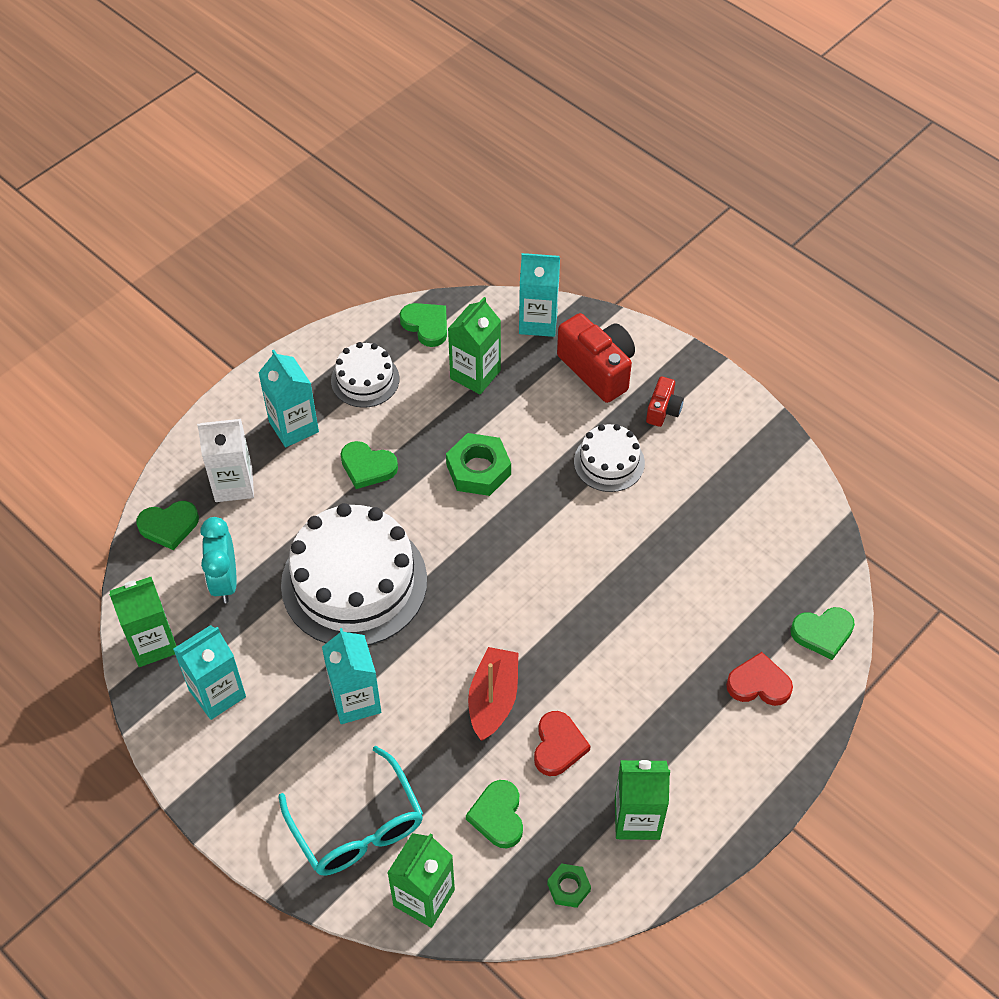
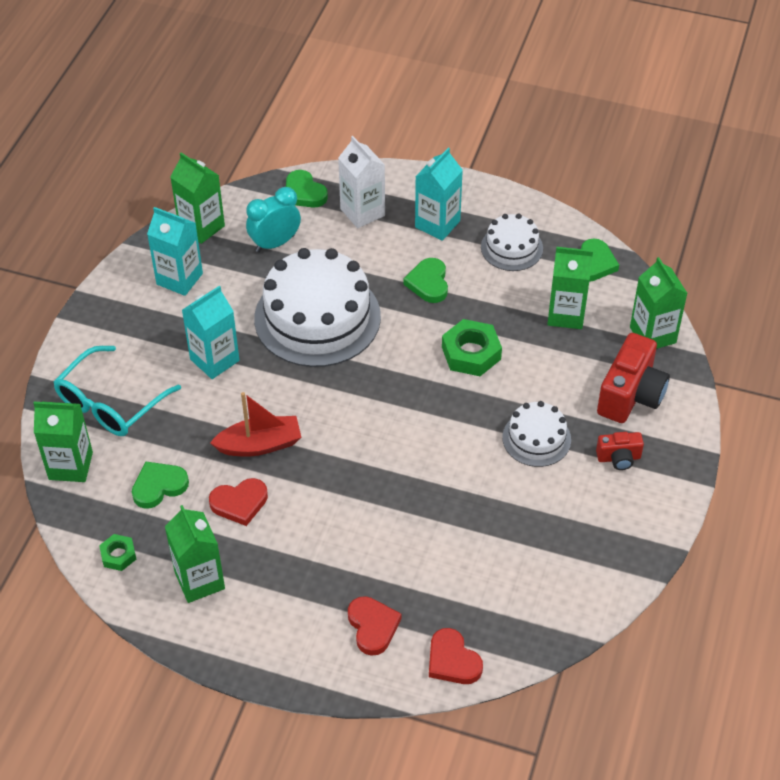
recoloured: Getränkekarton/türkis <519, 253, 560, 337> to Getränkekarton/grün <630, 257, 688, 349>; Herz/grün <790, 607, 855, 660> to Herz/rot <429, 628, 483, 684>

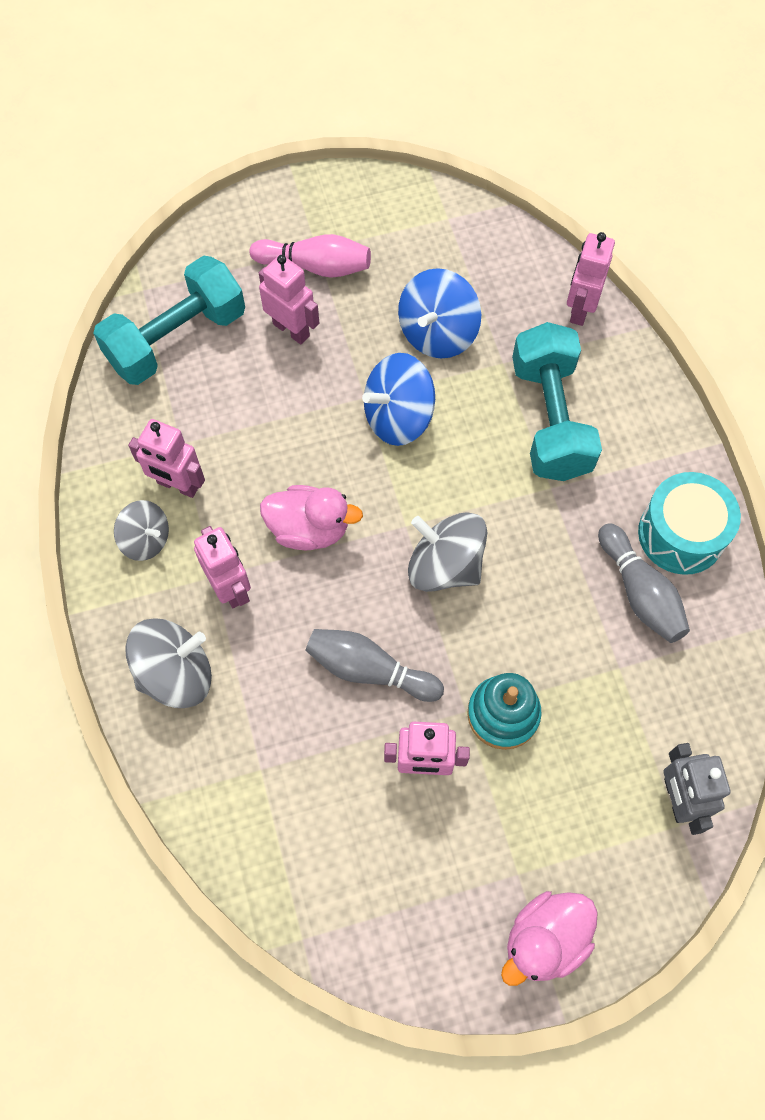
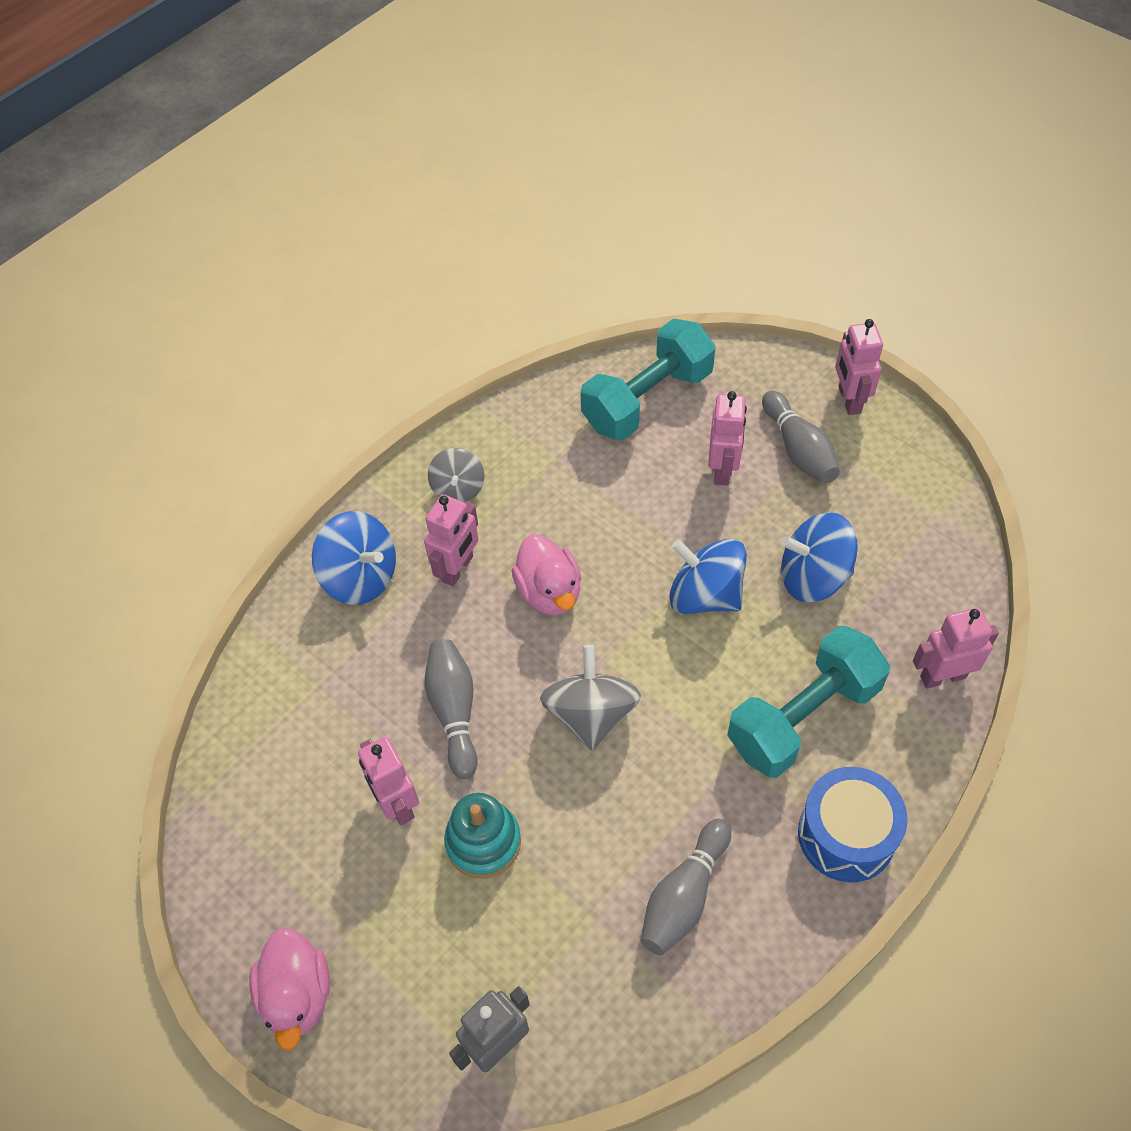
removed: Trommel/türkis <638, 472, 741, 575>
added: Trommel/blau <798, 767, 907, 883>
moved: Roboter/rosa <128, 419, 205, 498> to <835, 319, 883, 415>
recoloured: Kreisel/grau <125, 618, 212, 708> to Kreisel/blau <312, 511, 396, 605>; Bowlingkegel/rosa <249, 234, 371, 278> to Bowlingkegel/grau <762, 391, 840, 483>
turned: Hantel/türkis <93, 256, 245, 385> = <581, 319, 716, 440> 60 degrees counterclockwise; Ente/rosa <501, 891, 598, 986> = <249, 928, 330, 1051> 120 degrees counterclockwise

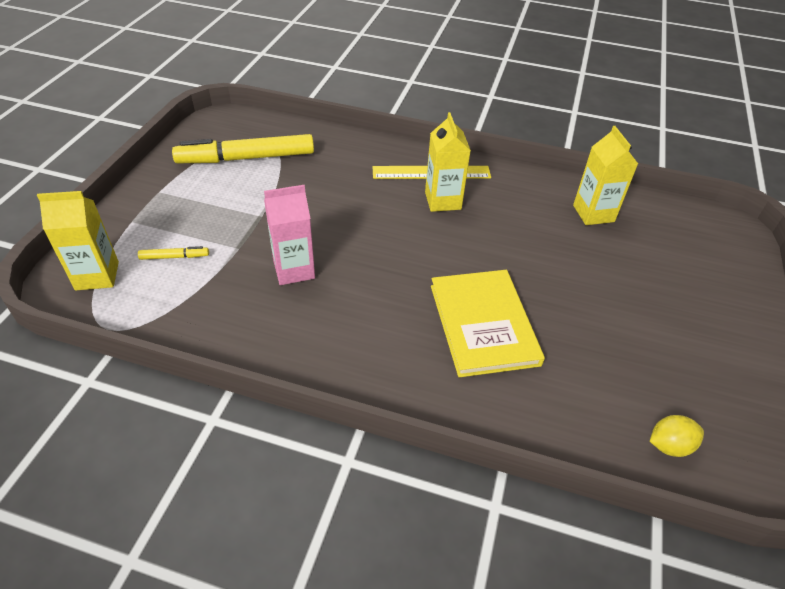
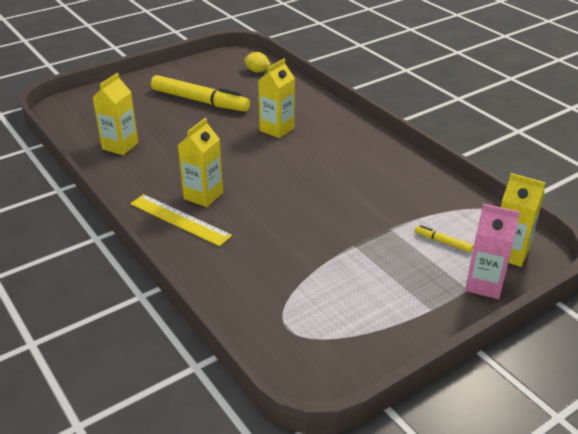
moved: Filzstift/gelb <172, 134, 314, 163> to <151, 75, 250, 112>; Getränkekarton/rosa <264, 185, 315, 285> to <465, 204, 520, 299>
replaced: Buch/gelb <431, 270, 545, 377> to Getränkekarton/gelb <258, 58, 295, 138>

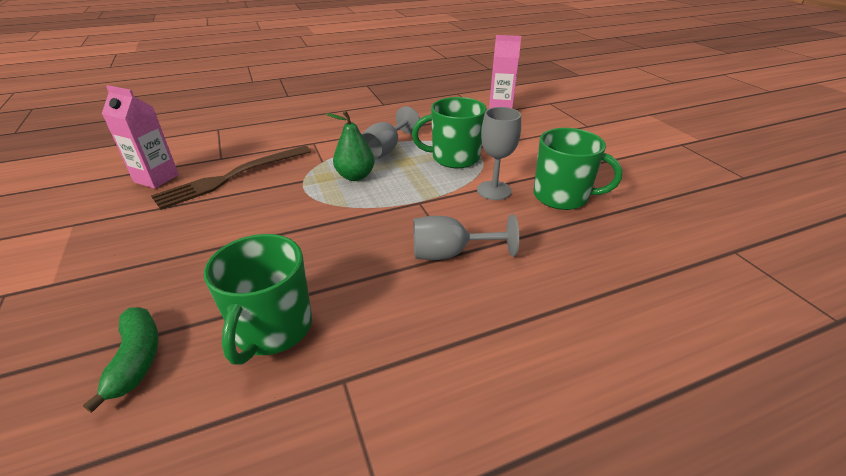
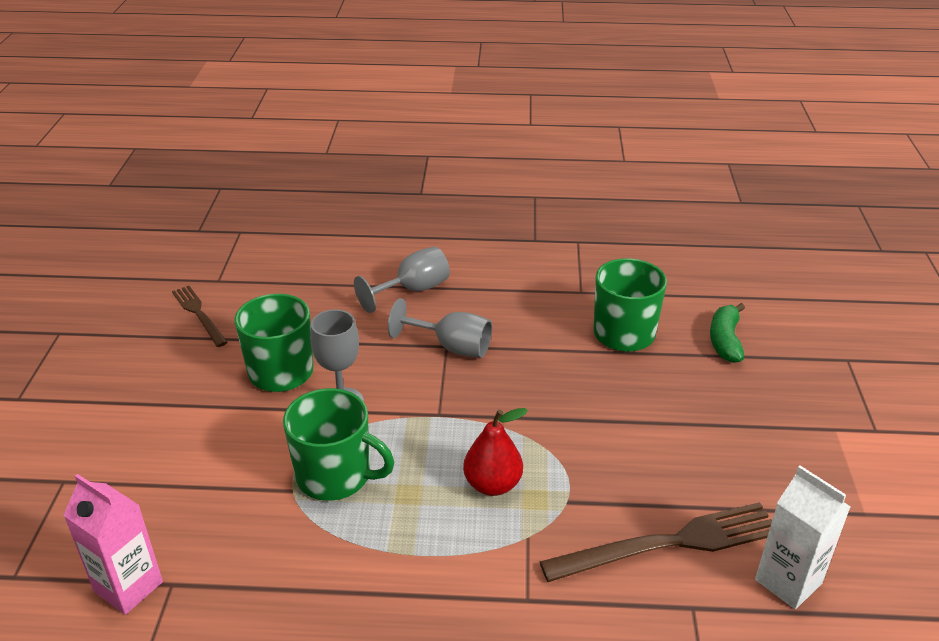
added: Gabel/braun <172, 286, 228, 347>
moved: Kelch/grau <362, 106, 420, 160> to <354, 247, 450, 313>
recoloured: Getränkekarton/rosa <102, 85, 179, 189> to Getränkekarton/weiß <755, 466, 850, 609>; Birne/grün <326, 111, 375, 181> to Birne/rot <463, 408, 528, 496>

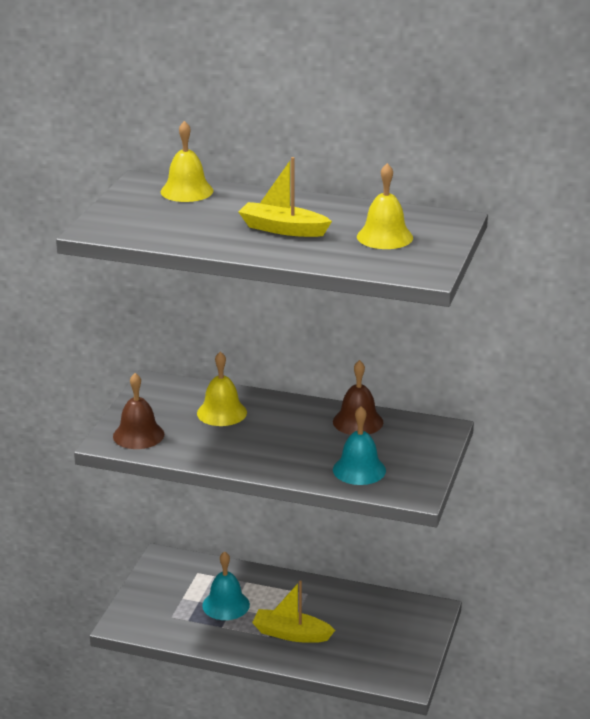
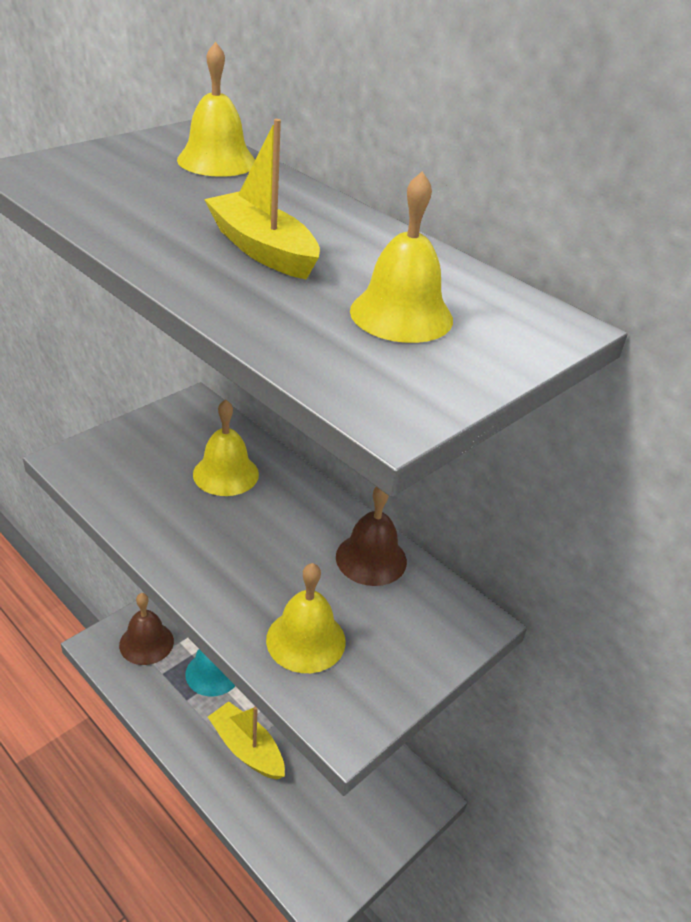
moved: Glocke/braun <113, 373, 164, 449> to <119, 593, 174, 665>
recoloured: Glocke/türkis <333, 406, 386, 485> to Glocke/gelb <266, 563, 346, 673>

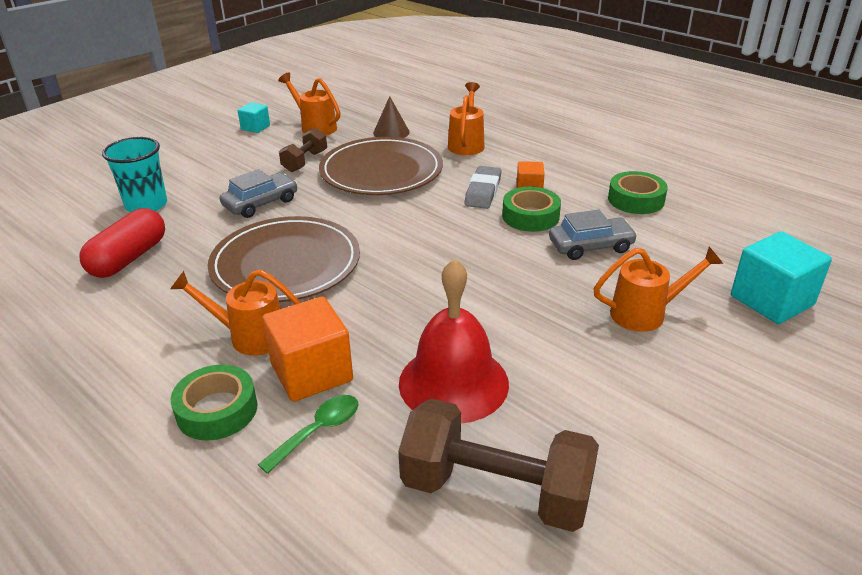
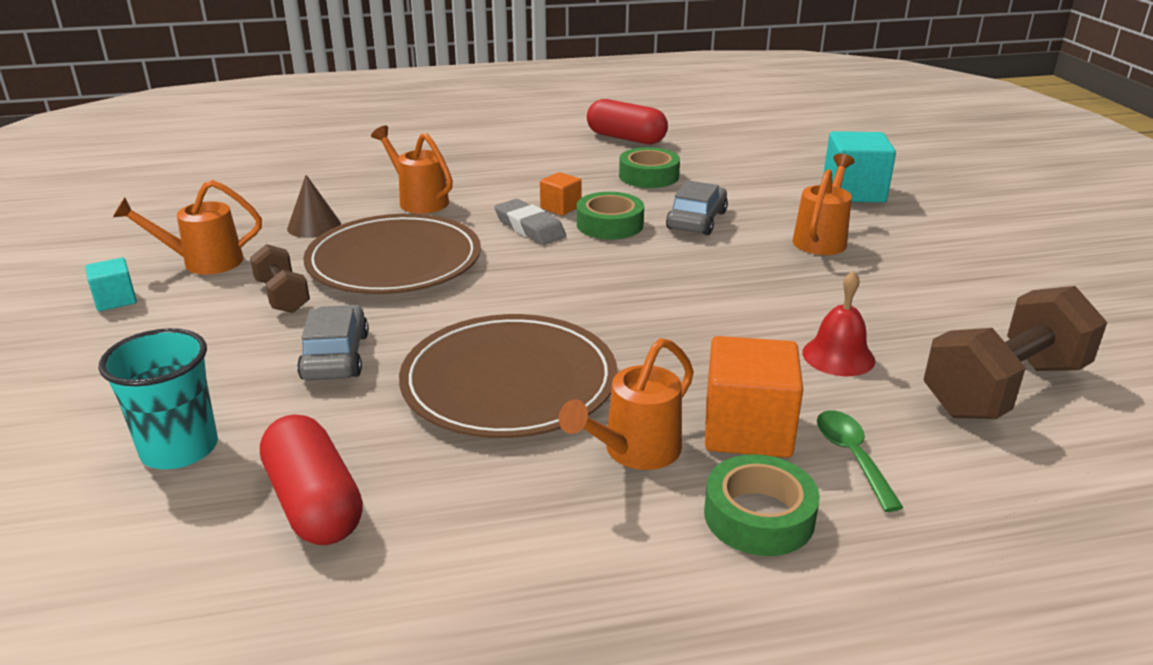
added: Kapsel/rot <587, 99, 668, 144>
resized: Glocke/rot <399, 259, 509, 424> = <802, 270, 875, 376> x0.57

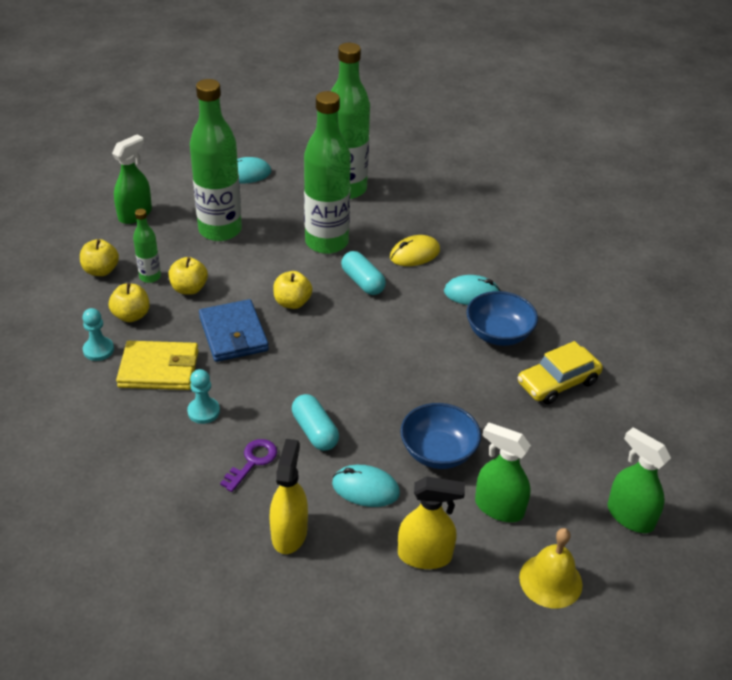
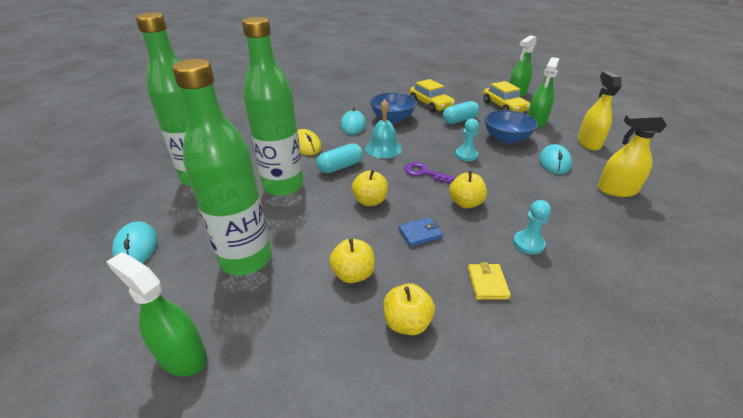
removed: Flasche/grün <133, 209, 161, 283>; Glocke/gelb <519, 528, 582, 609>
added: Glocke/türkis <365, 100, 402, 158>; Auto/gelb <483, 81, 530, 112>
moved: Apfel/gelb <80, 239, 119, 276> to <449, 171, 487, 208>; Bauer/türkis <82, 308, 114, 361> to <455, 118, 479, 161>; Schlüssel/lila <220, 439, 277, 492> to <404, 162, 455, 184>; Kapsel/türkis <292, 394, 339, 451> to <443, 101, 479, 124>
resized: Geldbörse/gelb <116, 341, 198, 390> = <468, 262, 511, 300> x0.52; Geldbörse/blau <199, 299, 269, 362> = <398, 217, 443, 247> x0.52

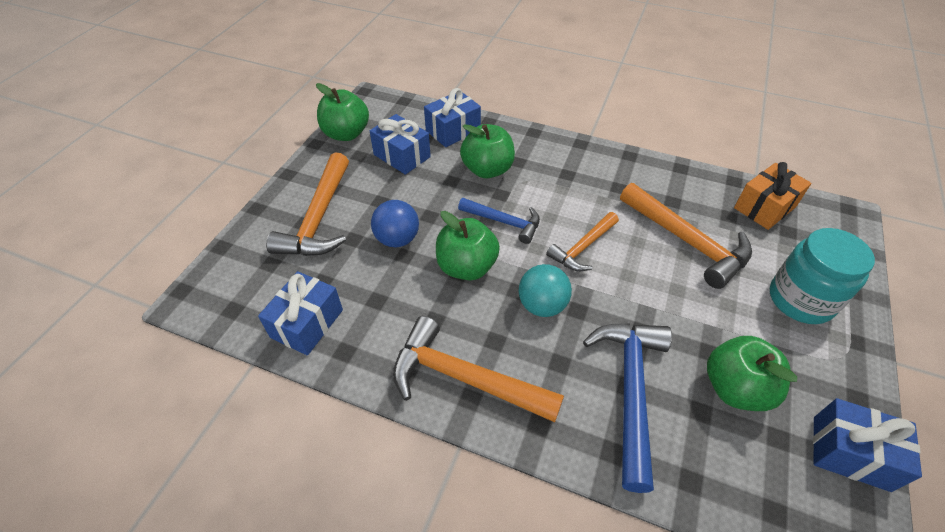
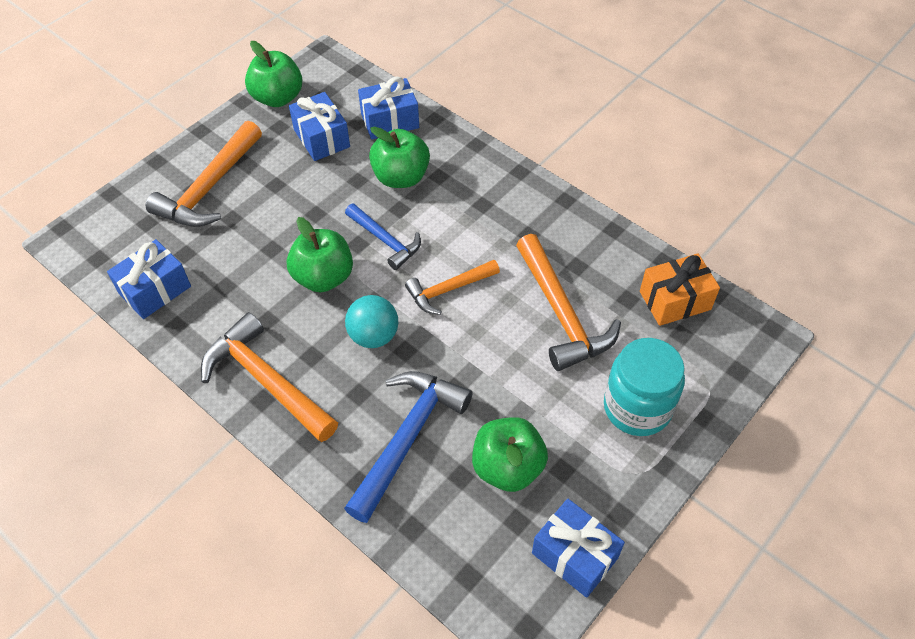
removed: Ball/blau <371, 200, 419, 247>

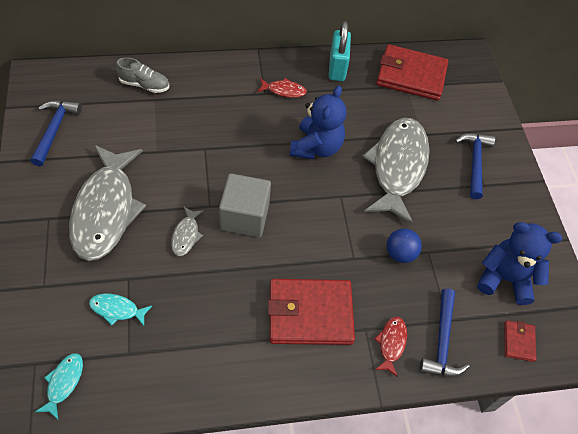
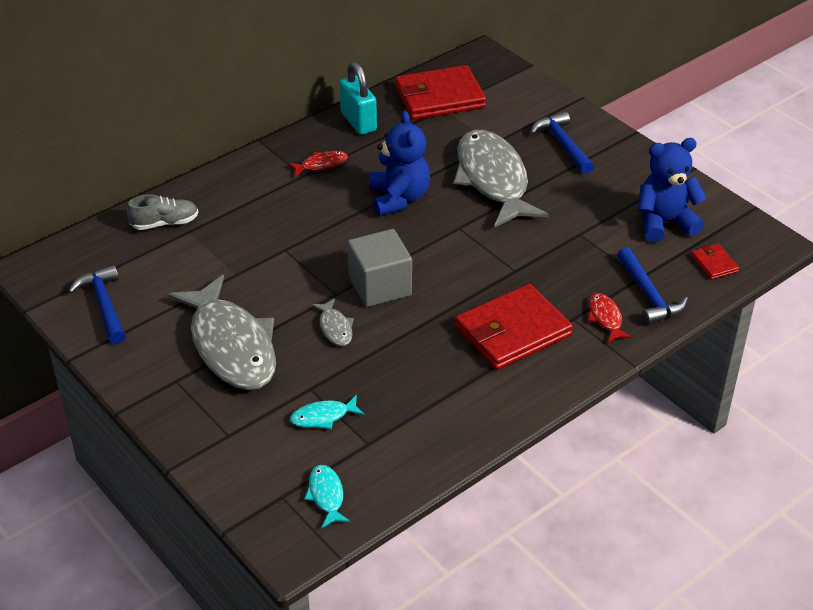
removed: Ball/blau <387, 228, 422, 263>

